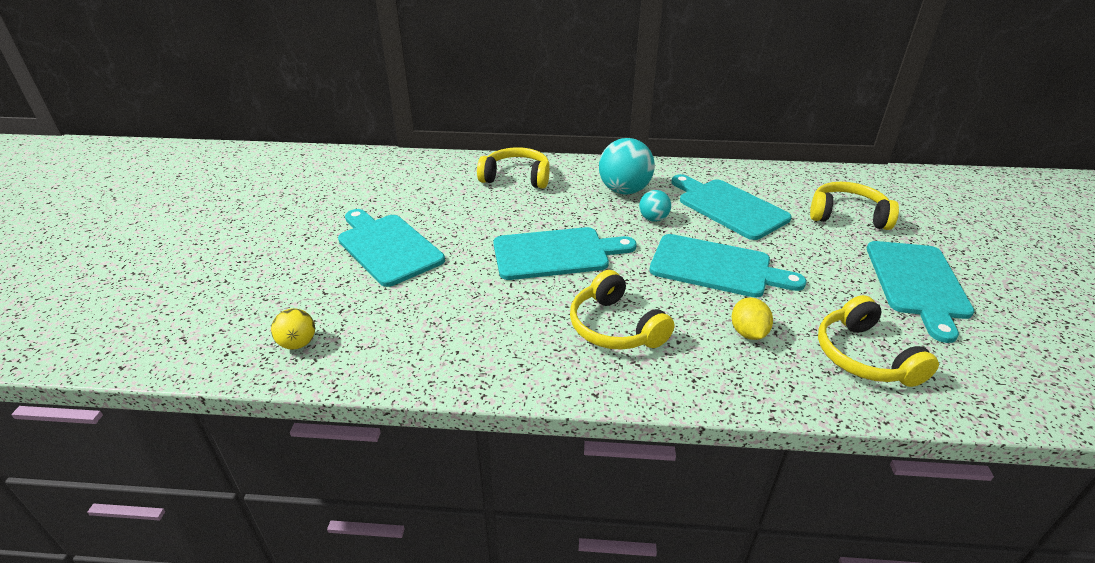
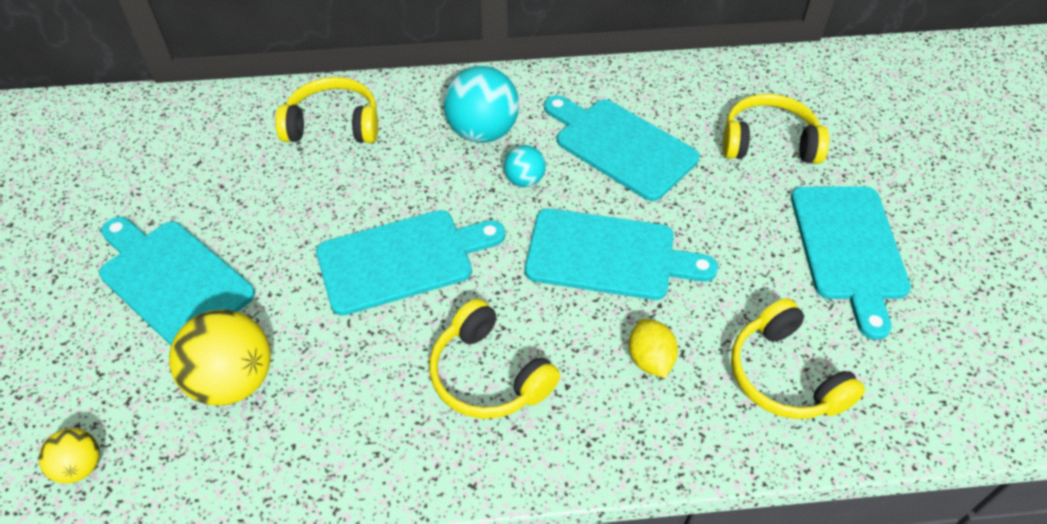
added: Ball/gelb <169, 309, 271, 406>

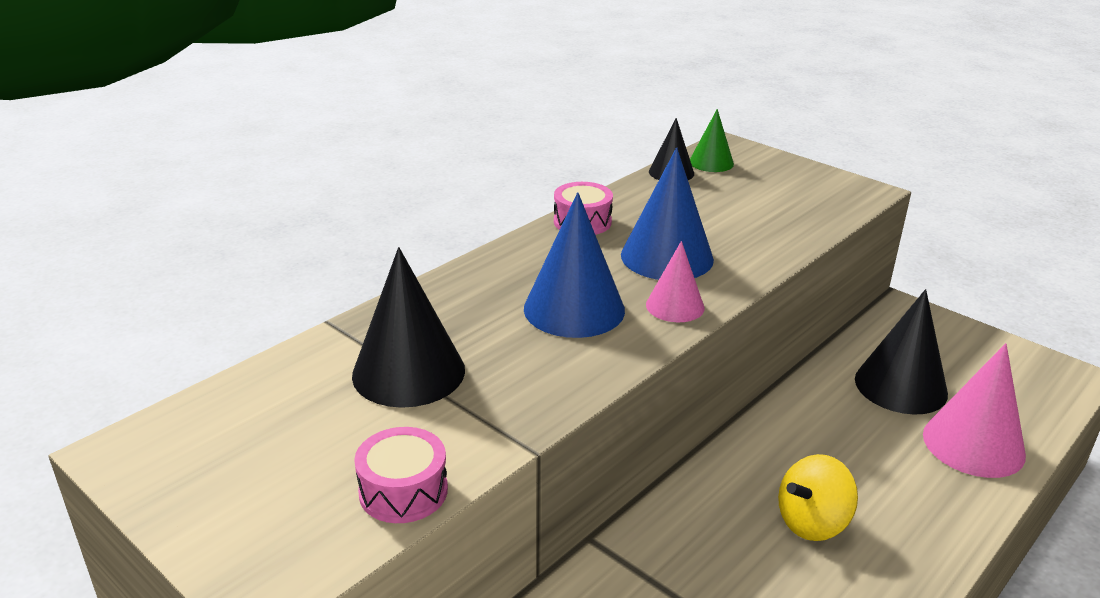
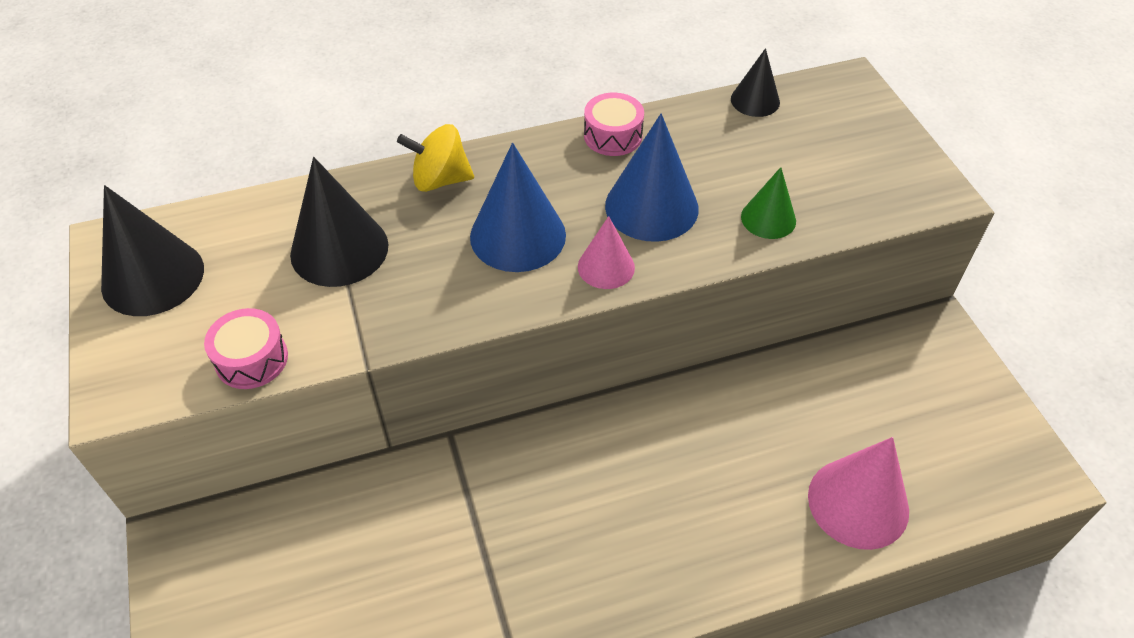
moved: Kegel/grün <690, 109, 734, 172> to <741, 167, 796, 239>; Kreisel/gelb <778, 454, 858, 541> to <397, 124, 474, 192>; Kegel/schwarz <855, 289, 948, 415> to <101, 185, 204, 316>

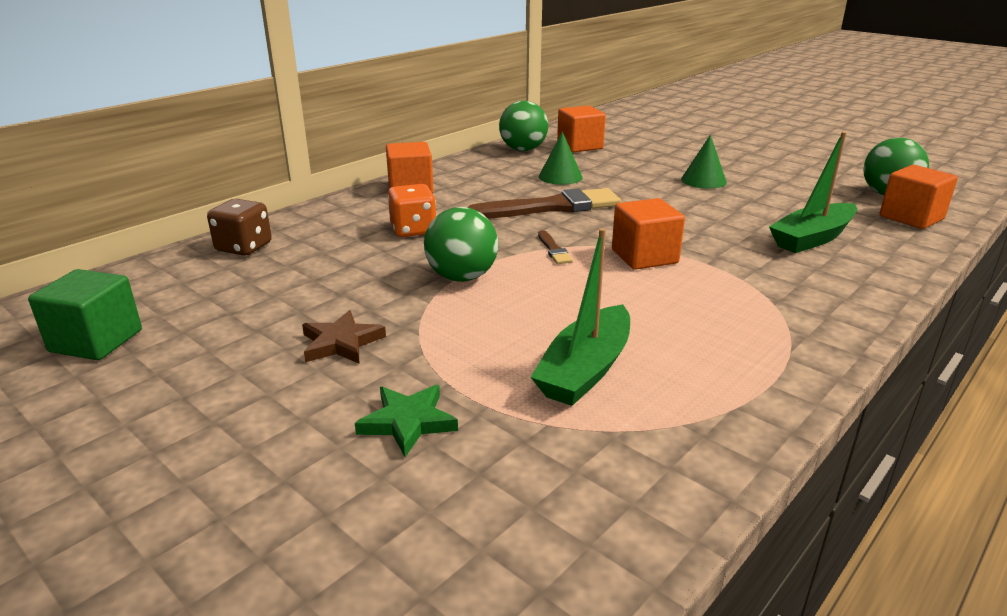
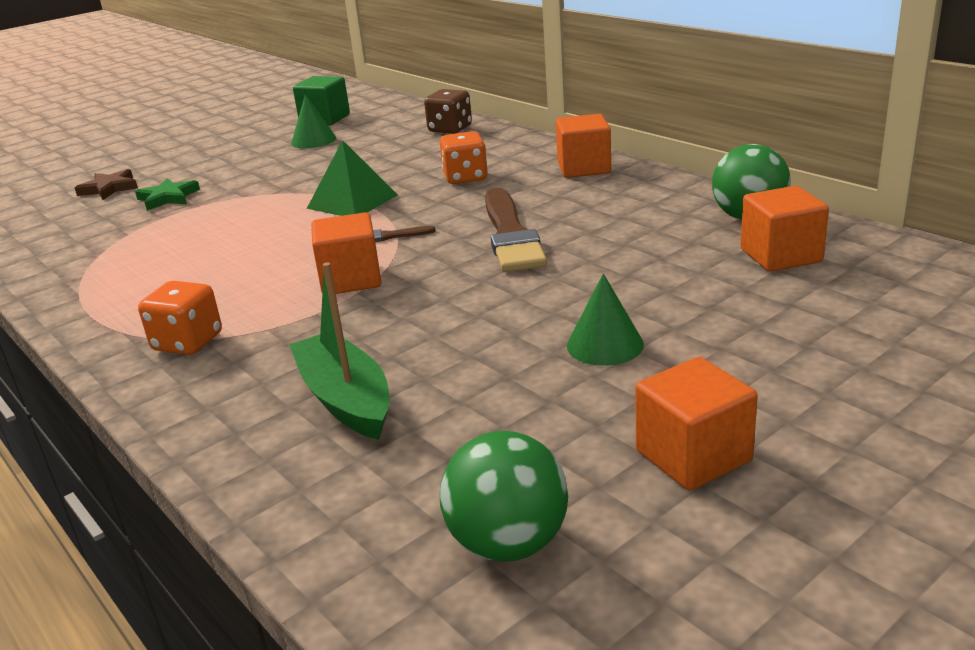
removed: Boot/grün <530, 228, 630, 406>
added: Spielwürfel/orange <138, 281, 222, 355>
moved: Stern/braun <302, 310, 386, 364> to <75, 169, 138, 200>; Kegel/grün <539, 132, 583, 185> to <291, 94, 336, 148>; Kubus/orange <880, 165, 958, 229> to <635, 357, 758, 491>
replaced: Ball/grün <424, 207, 498, 282> to Pyramide/grün <307, 140, 398, 216>

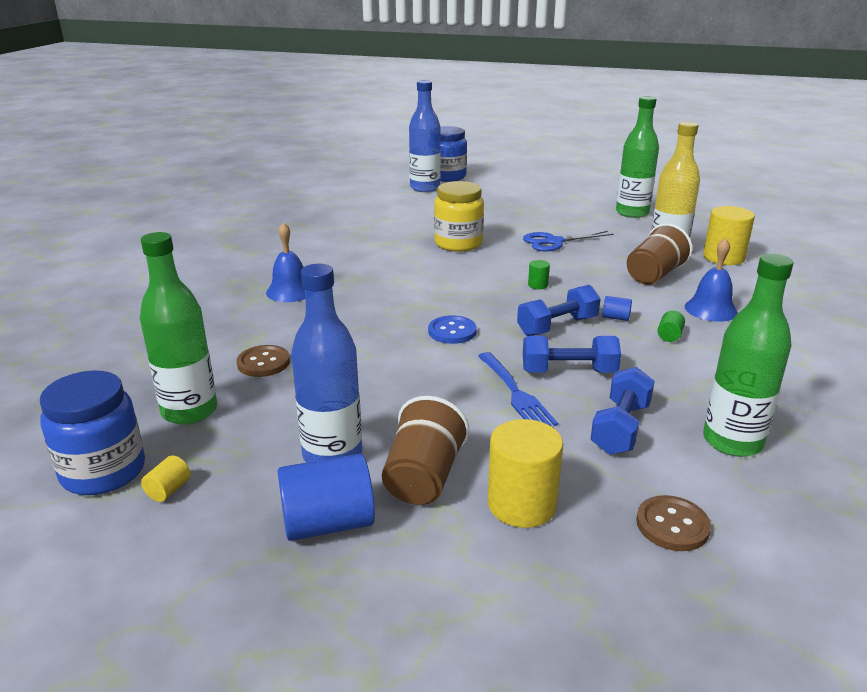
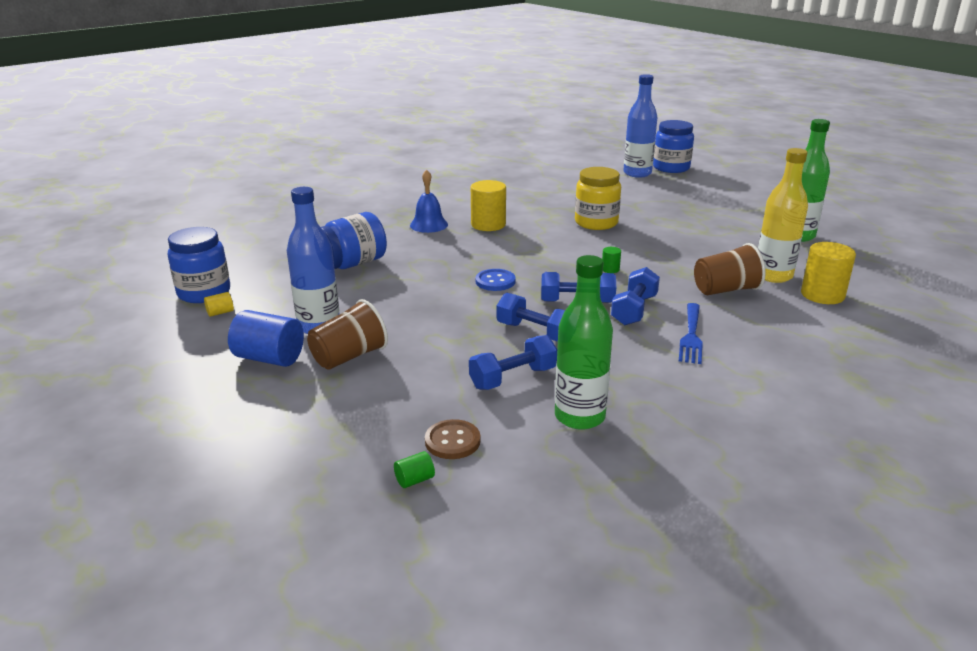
removed: Flasche/grün <140, 232, 217, 425>; Schere/blau <523, 231, 614, 251>; Glocke/blau <685, 238, 738, 322>
moved: Gabel/blau <478, 352, 558, 426> to <679, 303, 703, 364>; Vollzylinder/gelb <488, 419, 563, 528> to <471, 180, 506, 231>; Vollzylinder/grün <657, 311, 685, 342> to <394, 451, 435, 488>
replaced: Knopf/braun <237, 345, 290, 377> to Einmachglas/blau <321, 212, 387, 269>; Vollzylinder/blau <602, 296, 632, 321> to Hantel/blau <611, 267, 660, 325>

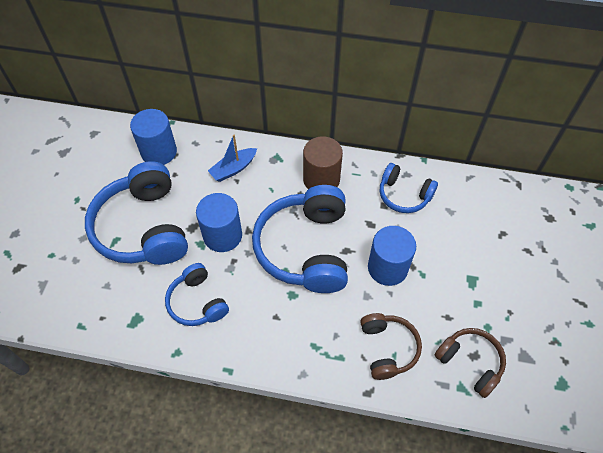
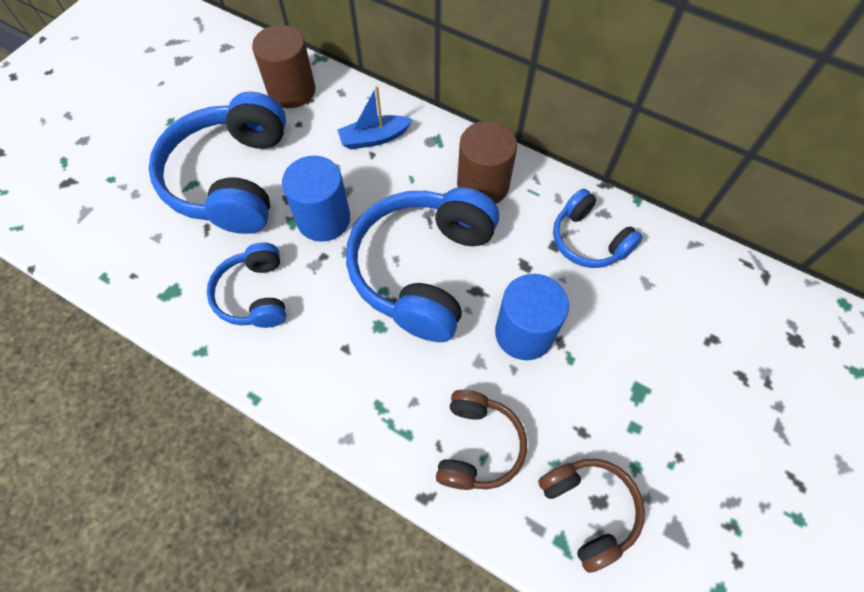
recoloured: Vollzylinder/blau <130, 109, 177, 165> to Vollzylinder/braun <252, 25, 315, 108>

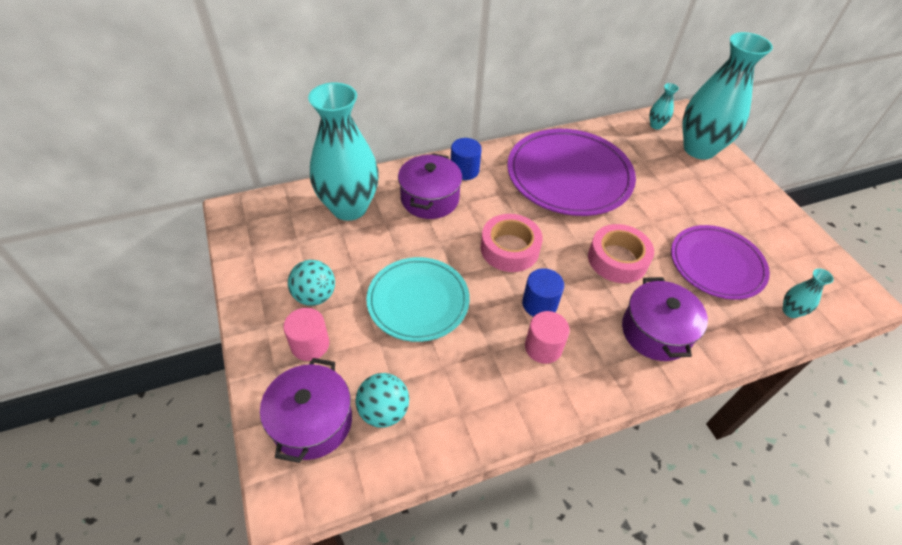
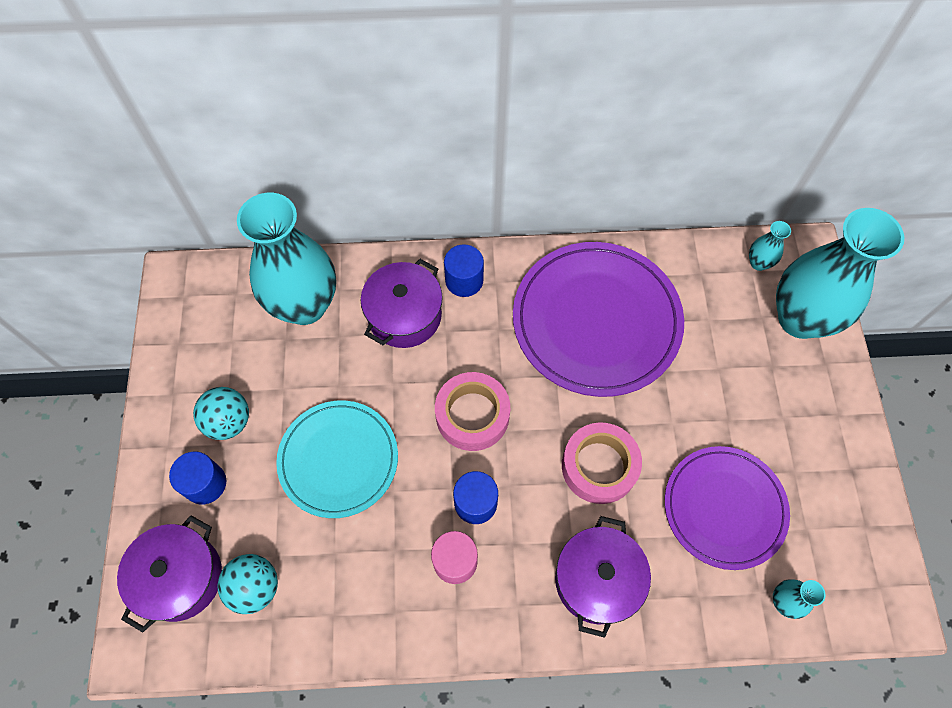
recoloured: Vollzylinder/rosa <283, 308, 329, 361> to Vollzylinder/blau <169, 451, 226, 505>

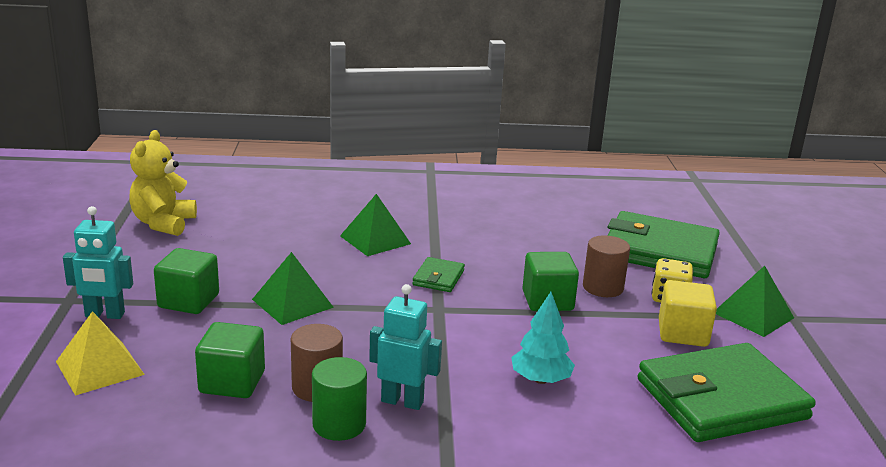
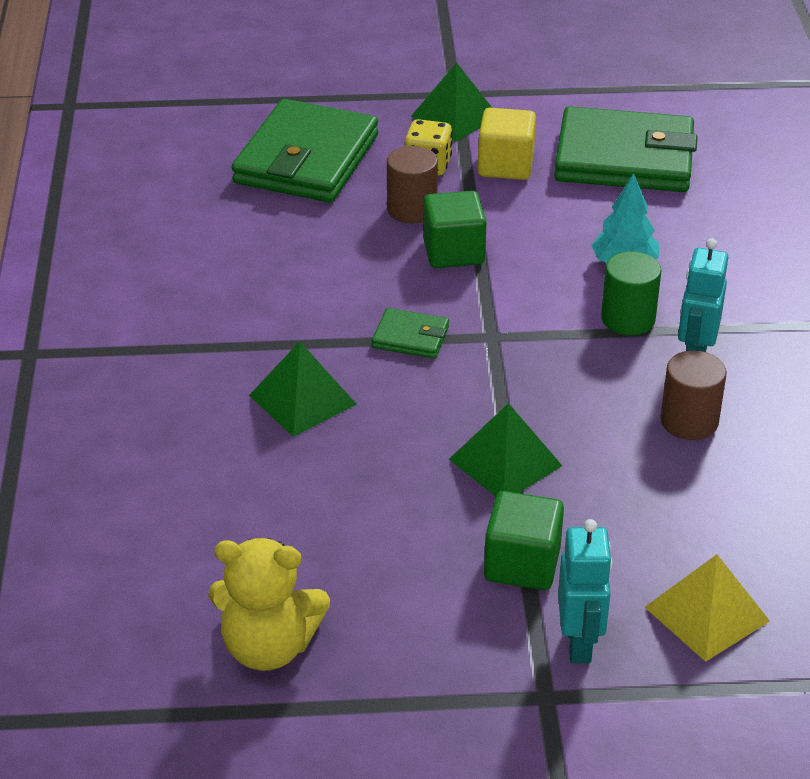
removed: Kubus/grün <195, 322, 265, 398>
moved: Vollzylinder/grün <312, 357, 367, 441> to <601, 251, 661, 335>
turned: Geldbörse/grün <638, 343, 816, 442> = <554, 106, 698, 192> 60 degrees counterclockwise

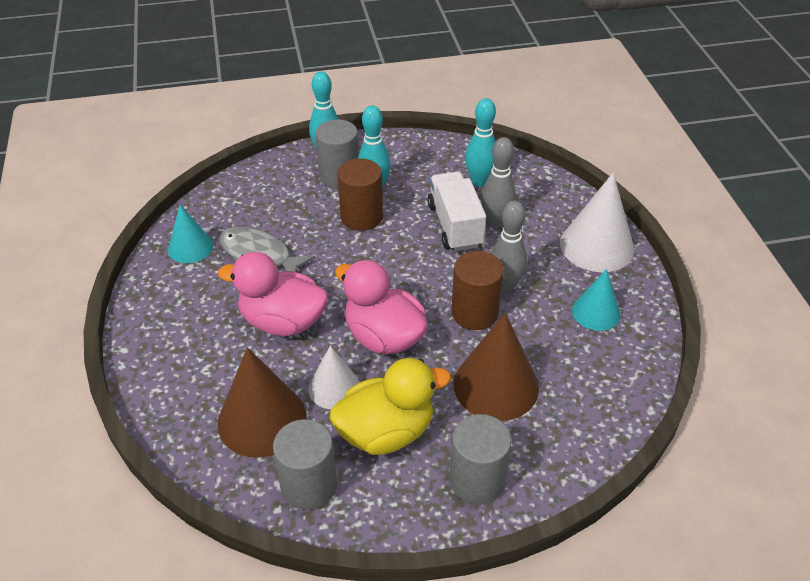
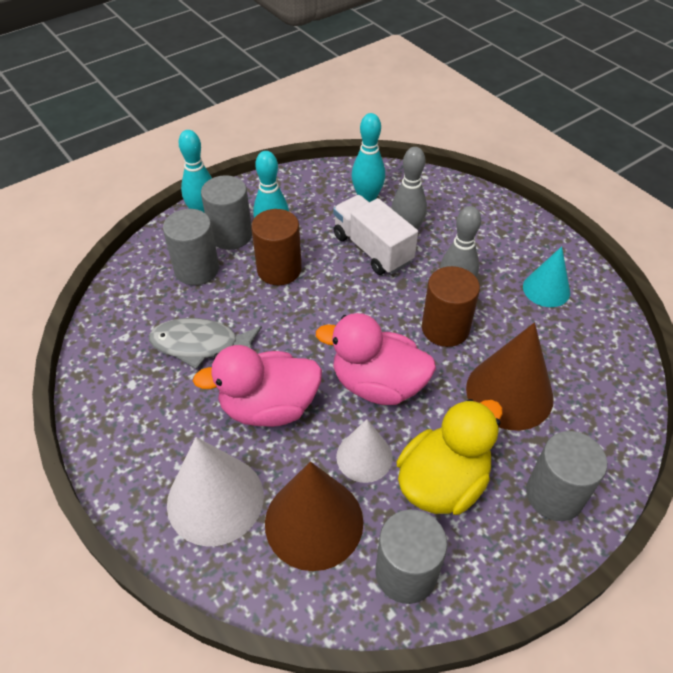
removed: Kegel/türkis <168, 204, 213, 263>
added: Vollzylinder/grau <163, 209, 219, 285>
moved: Kegel/weiß <560, 172, 634, 272> to <167, 437, 264, 547>

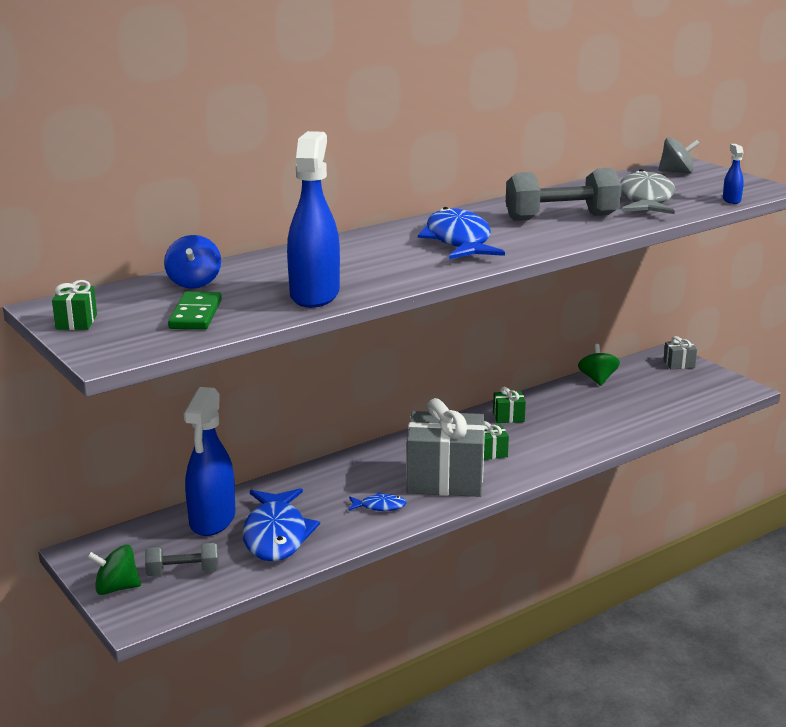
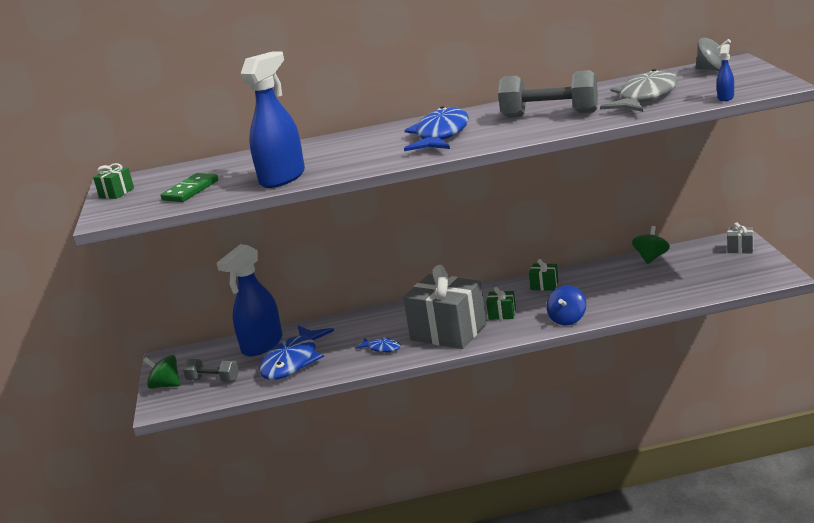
moved: Kreisel/blau <164, 235, 221, 289> to <547, 285, 586, 325>

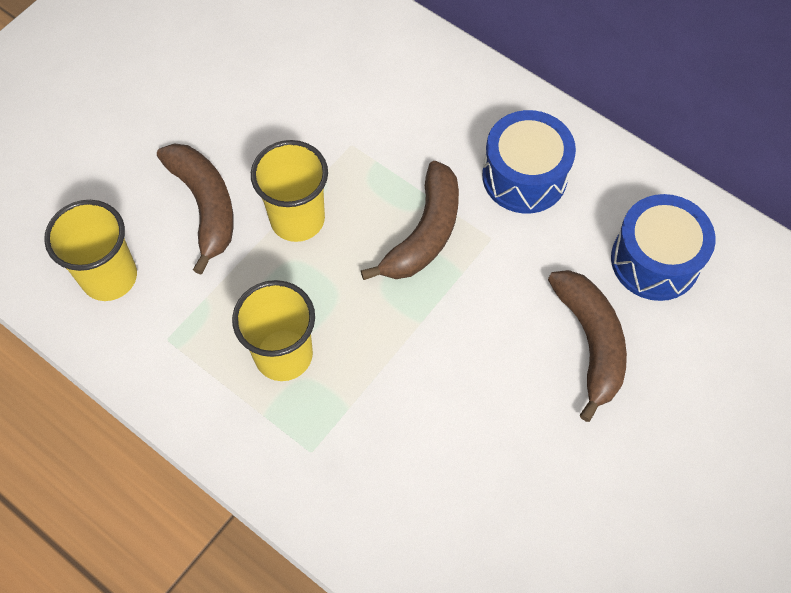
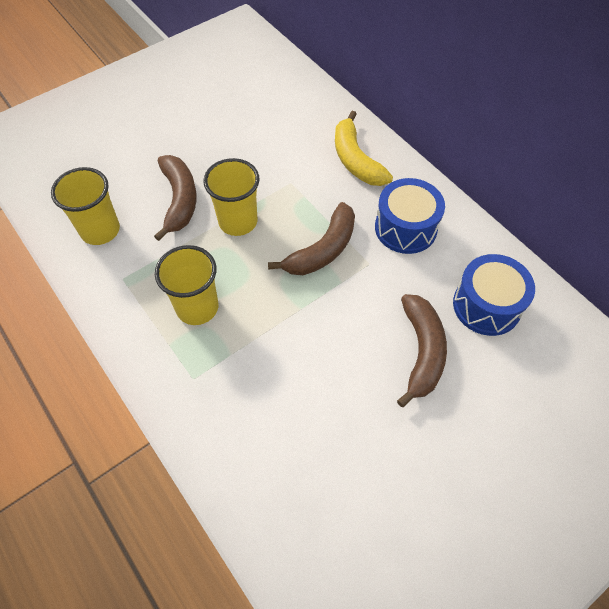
added: Banane/gelb <335, 111, 393, 186>

